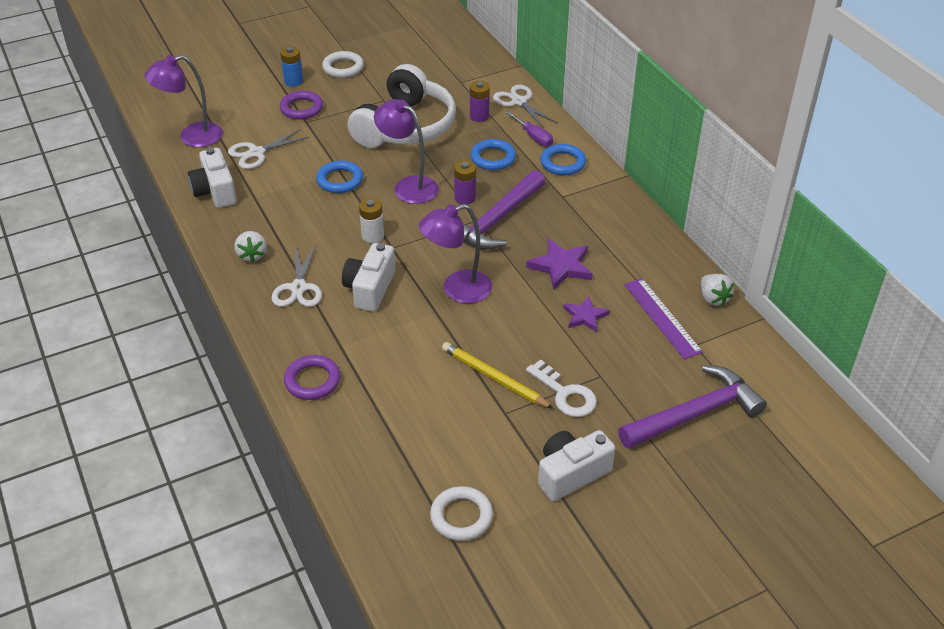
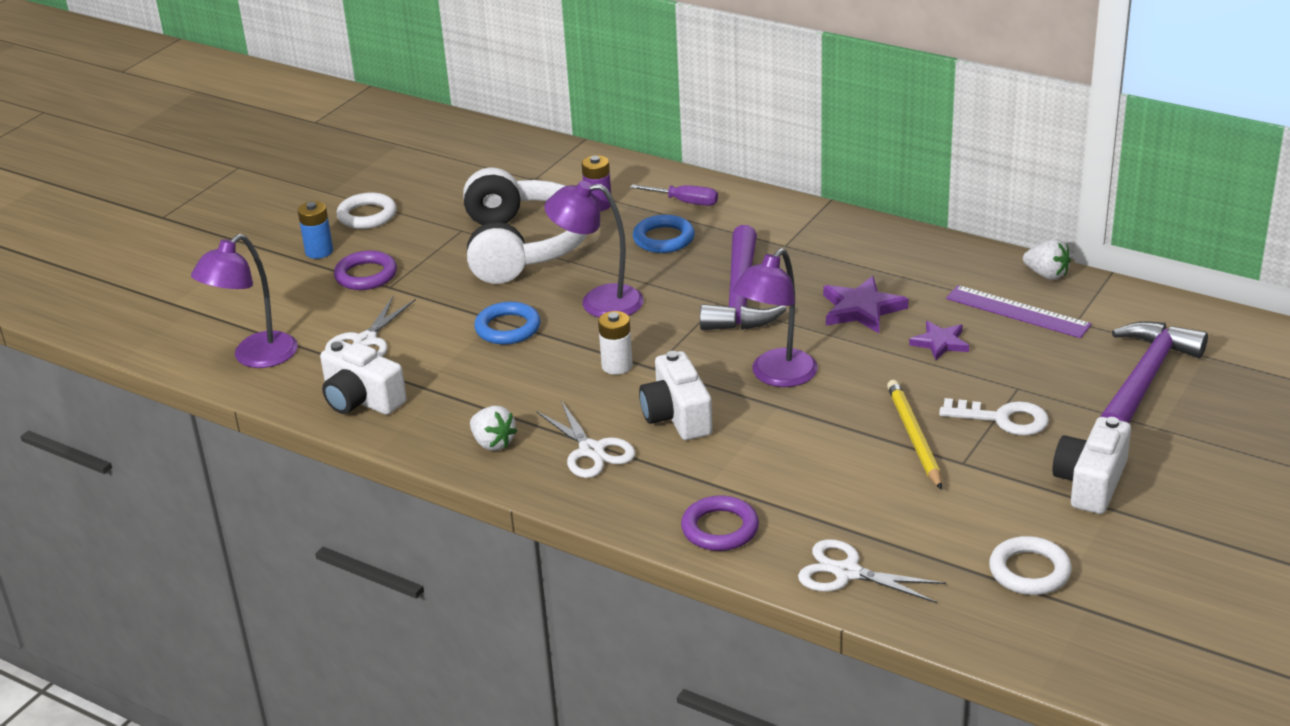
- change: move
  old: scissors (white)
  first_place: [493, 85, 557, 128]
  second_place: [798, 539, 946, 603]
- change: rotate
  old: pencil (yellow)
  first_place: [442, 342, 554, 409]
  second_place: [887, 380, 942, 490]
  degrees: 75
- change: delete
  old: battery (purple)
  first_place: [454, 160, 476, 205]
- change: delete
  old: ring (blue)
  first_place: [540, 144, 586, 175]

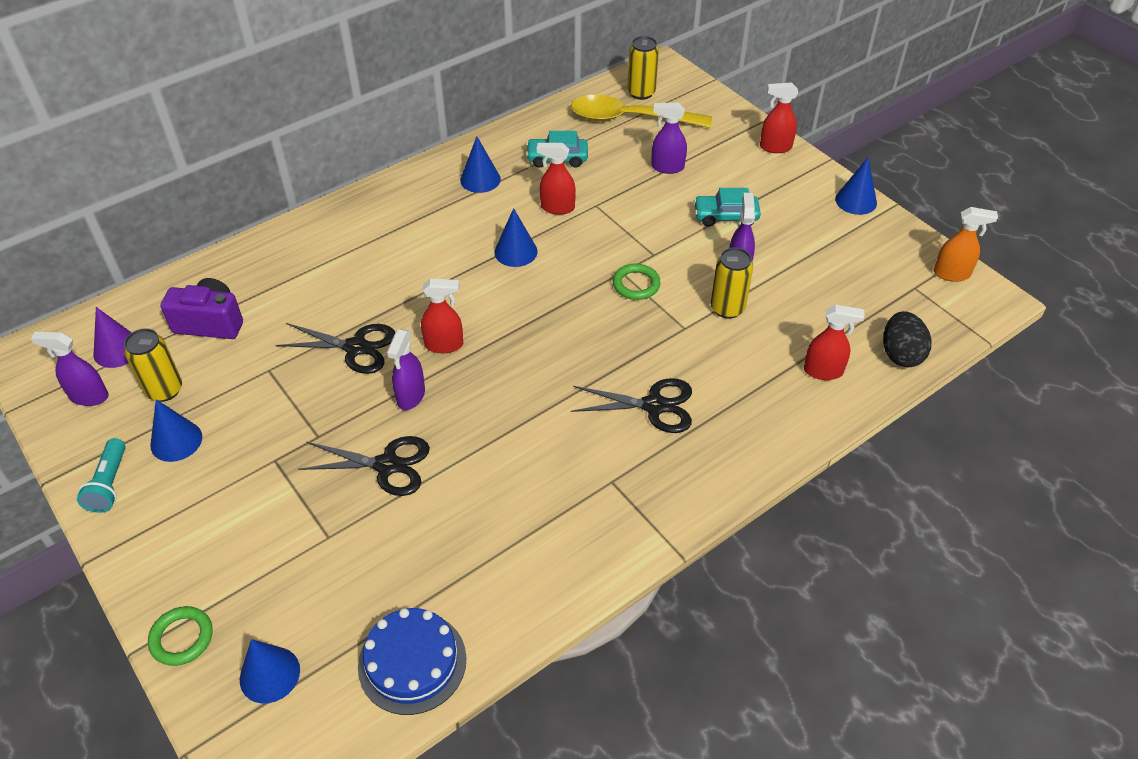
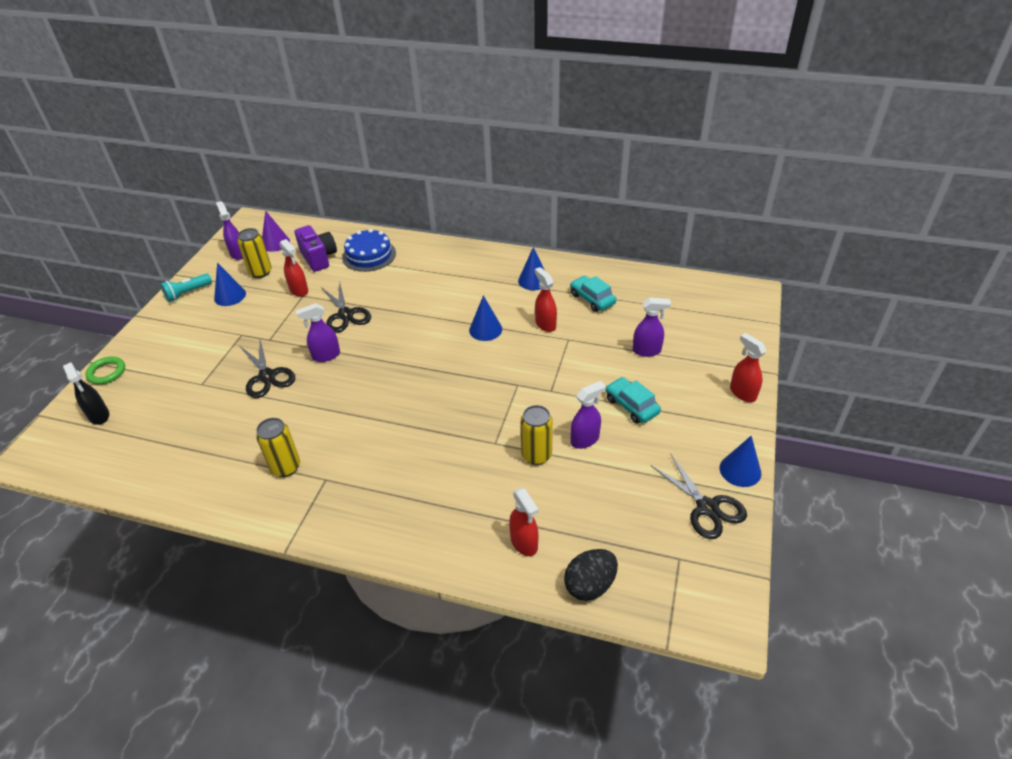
- change: replace
  old: cone (blue)
  new: spray bottle (black)
  first_place: [240, 639, 300, 704]
  second_place: [63, 363, 109, 425]
- change: move
  old: can (yellow)
  first_place: [627, 36, 659, 100]
  second_place: [256, 418, 300, 477]
- change: move
  old: spray bottle (red)
  first_place: [421, 279, 463, 353]
  second_place: [279, 239, 308, 297]
- change: move
  old: cake (blue)
  first_place: [358, 608, 467, 715]
  second_place: [342, 229, 396, 272]
- change: rotate
  old: spray bottle (purple)
  first_place: [651, 103, 687, 174]
  second_place: [633, 297, 671, 357]
  degrees: 120
- change: move
  old: scissors (black)
  first_place: [571, 378, 692, 433]
  second_place: [651, 453, 747, 539]
- change: delete
  old: spoon (yellow)
  first_place: [571, 95, 712, 128]
- change: delete
  old: ring (green)
  first_place: [613, 264, 660, 300]
- change: delete
  old: spray bottle (orange)
  first_place: [934, 207, 998, 282]

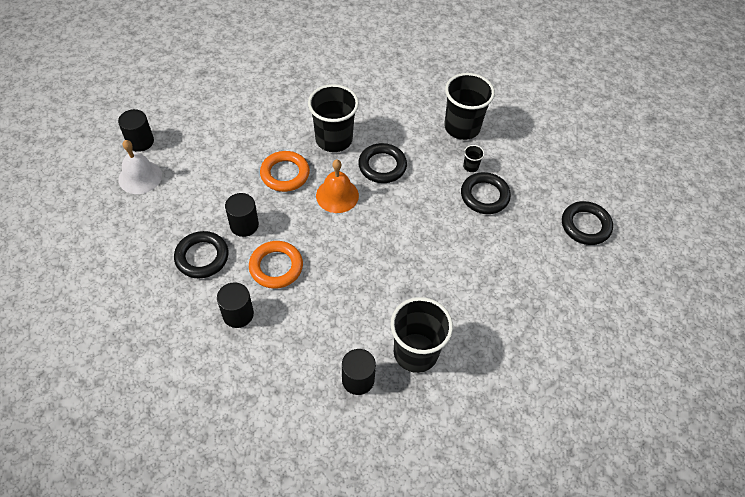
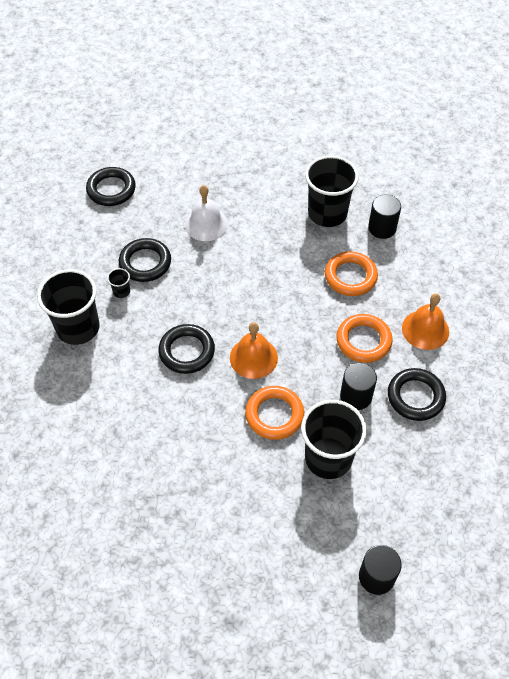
- change: move
  old: bell (white)
  first_place: [118, 140, 162, 194]
  second_place: [185, 185, 228, 241]
- change: move
  old: cup (black)
  first_place: [308, 84, 359, 152]
  second_place: [301, 400, 367, 479]
- change: insert
  new: ring (orange)
  second_place: [325, 251, 378, 296]
- change: replace
  old: cylinder (black)
  new: bell (orange)
  first_place: [217, 282, 254, 328]
  second_place: [402, 293, 449, 350]

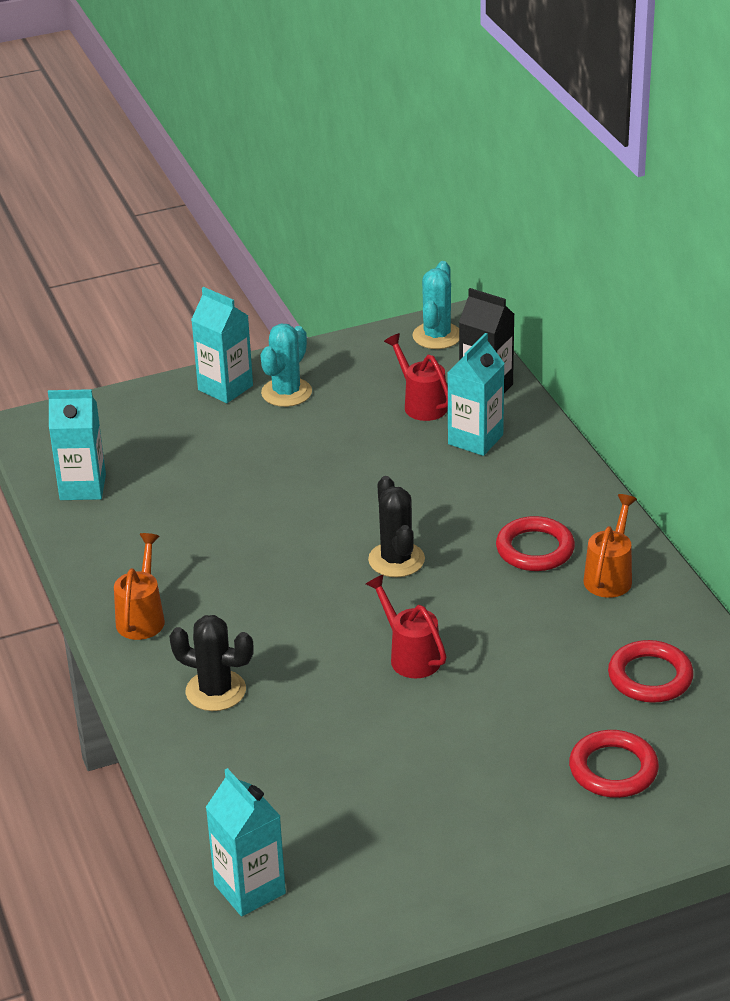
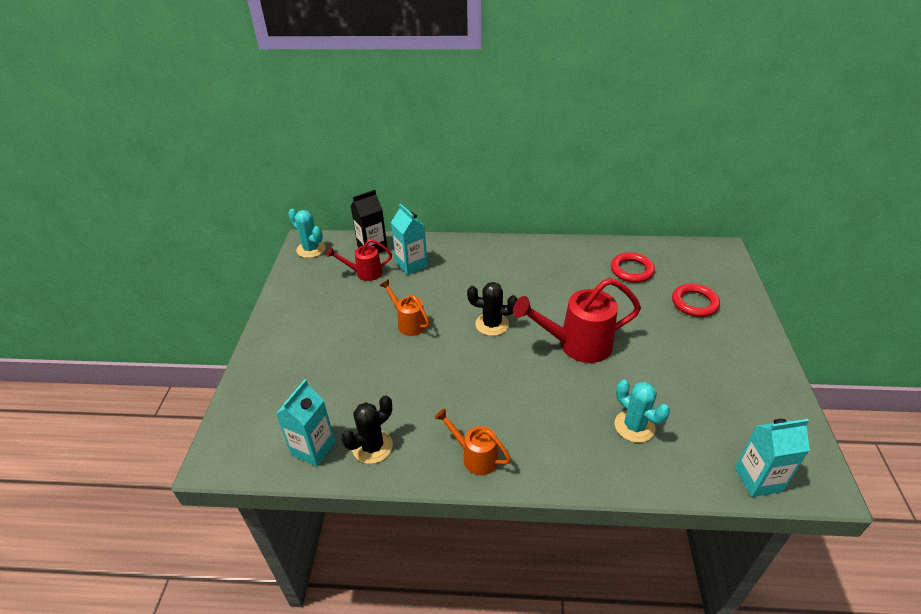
- change: move
  old: cactus (black)
  first_place: [169, 615, 254, 711]
  second_place: [341, 396, 393, 464]
- change: move
  old: watering can (orange)
  first_place: [583, 494, 637, 598]
  second_place: [379, 279, 430, 336]
- change: resize
  old: watering can (red)
  first_place: [366, 574, 447, 678]
  second_place: [513, 278, 641, 363]
  factor: 1.77
- change: move
  old: cactus (turquoise)
  first_place: [261, 324, 312, 407]
  second_place: [615, 380, 670, 443]
- change: delete
  old: carton (turquoise)
  first_place: [191, 287, 253, 403]
- change: delete
  old: ring (red)
  first_place: [496, 516, 575, 571]

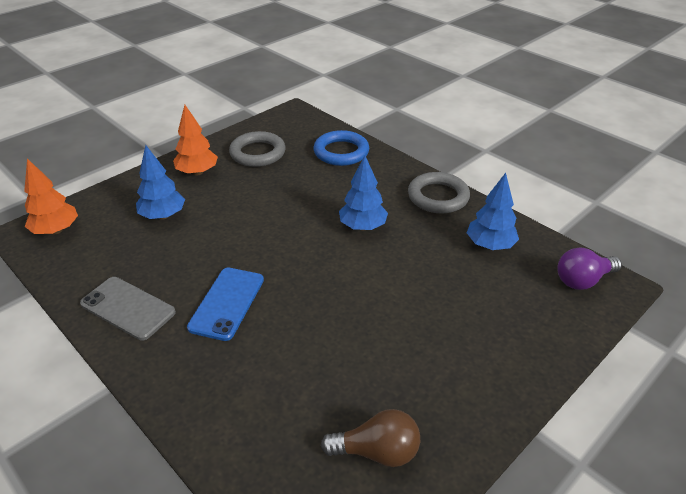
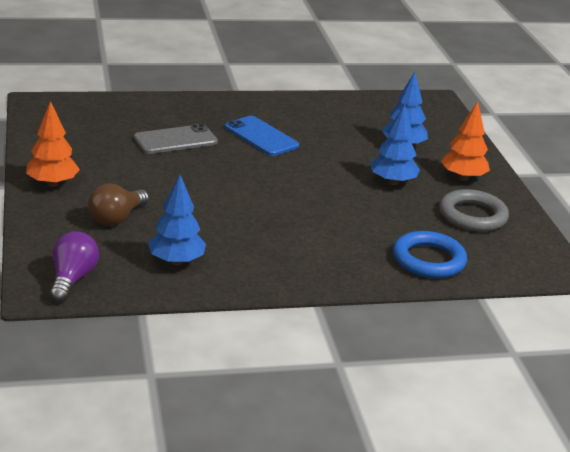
- change: move
  old: tree (orange)
  first_place: [24, 159, 78, 234]
  second_place: [26, 101, 80, 187]
- change: move
  old: light bulb (brown)
  first_place: [321, 409, 420, 467]
  second_place: [88, 183, 149, 226]
- change: move
  old: phone (grey)
  first_place: [80, 277, 176, 341]
  second_place: [134, 124, 218, 154]
- change: move
  old: tree (blue)
  first_place: [339, 155, 388, 231]
  second_place: [370, 104, 420, 185]
- change: delete
  old: ring (grey)
  first_place: [408, 172, 470, 213]

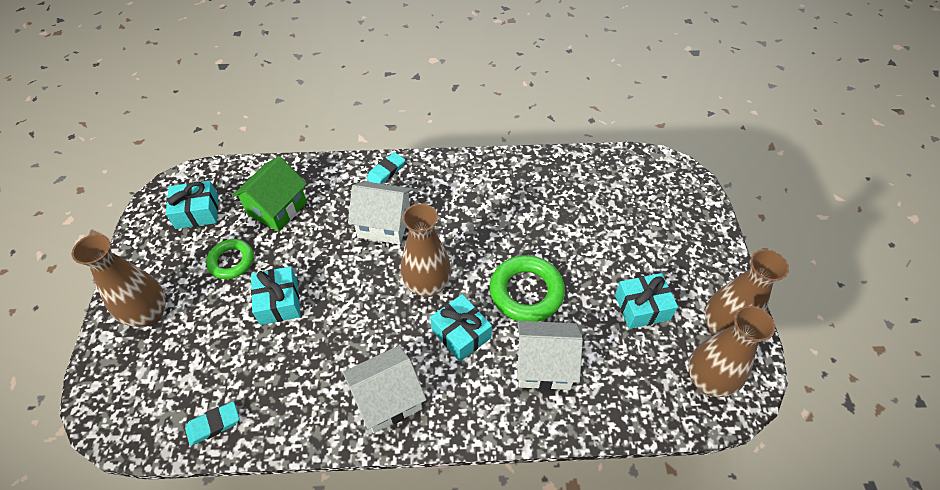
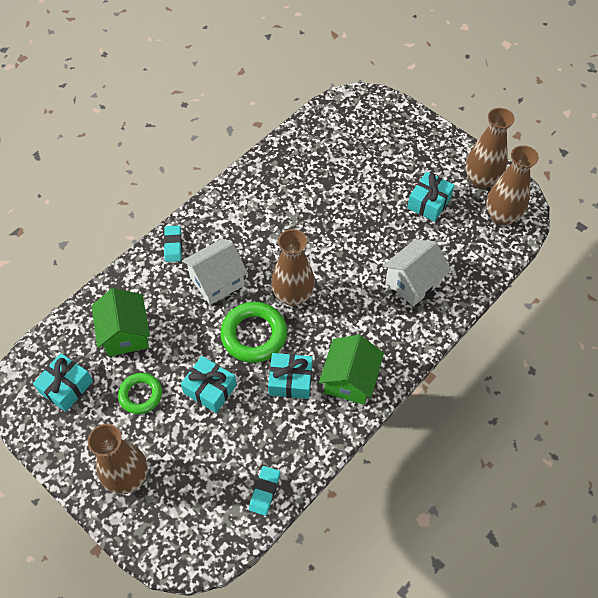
- change: move
  old: ring (green)
  first_place: [490, 255, 565, 322]
  second_place: [220, 302, 287, 363]
- change: move
  old: gift (turquoise)
  first_place: [430, 294, 492, 362]
  second_place: [268, 353, 313, 399]
- change: recolor
  old: house (white)
  new: house (green)
  first_place: [343, 346, 426, 433]
  second_place: [319, 335, 384, 405]

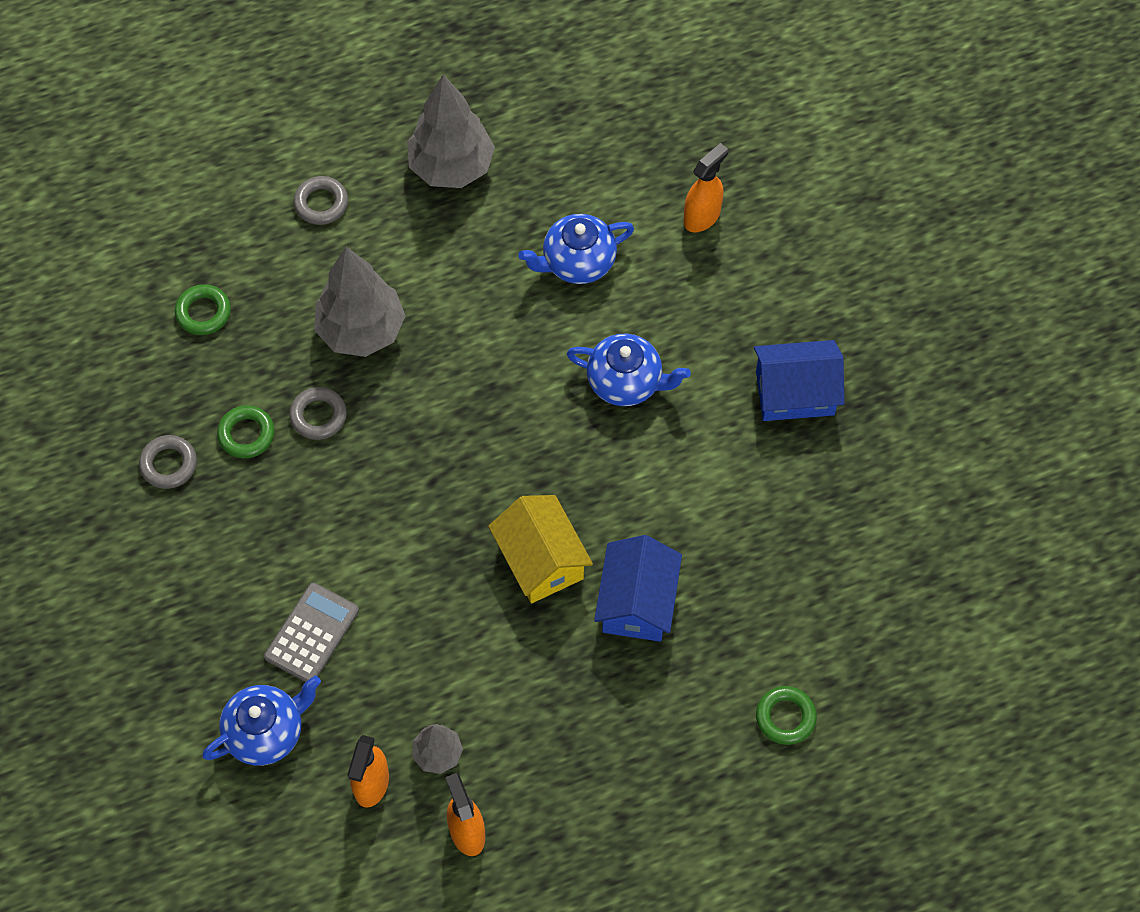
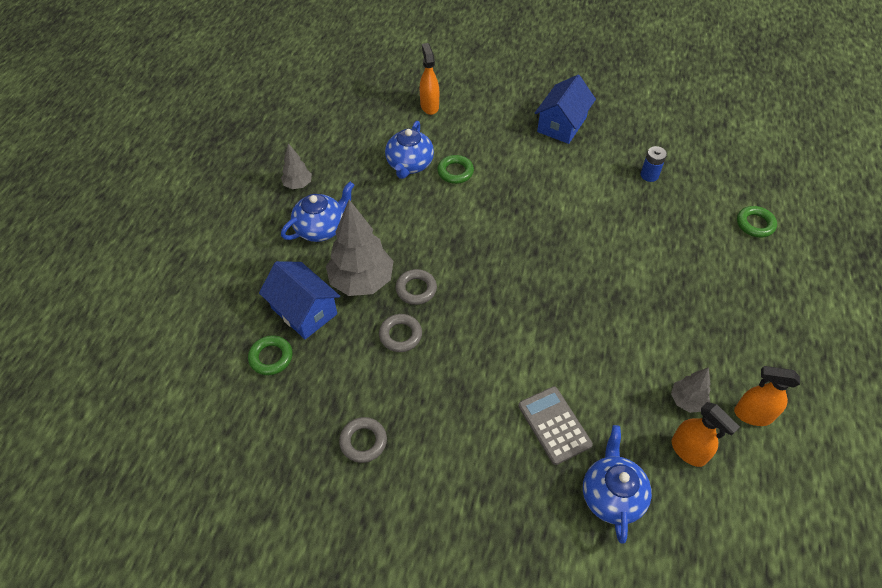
- change: move
  old: house (blue)
  first_place: [594, 535, 682, 642]
  second_place: [259, 261, 340, 339]
- change: resize
  old: tree (grey)
  first_place: [407, 75, 495, 188]
  second_place: [281, 143, 312, 189]
  factor: 0.51
- change: move
  old: teapot (blue)
  first_place: [567, 333, 691, 406]
  second_place: [281, 182, 354, 242]
- change: move
  old: ring (grey)
  first_place: [294, 176, 348, 225]
  second_place: [396, 269, 437, 305]
- change: move
  old: ring (green)
  first_place: [217, 405, 274, 458]
  second_place: [437, 155, 474, 184]
- change: insert
  new: battery (blue)
  second_place: [641, 146, 667, 182]
- change: delete
  old: house (yellow)
  first_place: [488, 495, 593, 603]

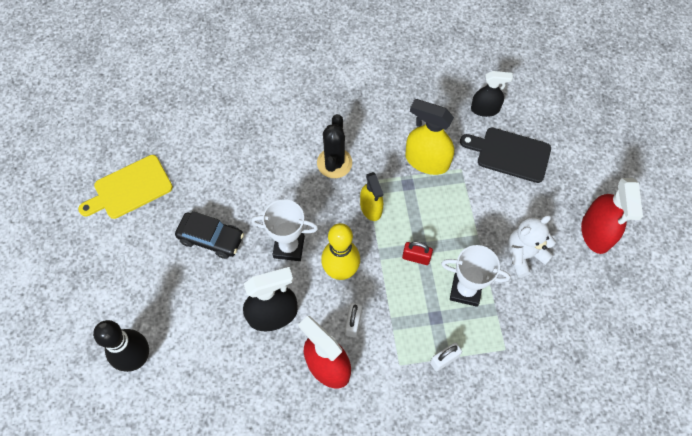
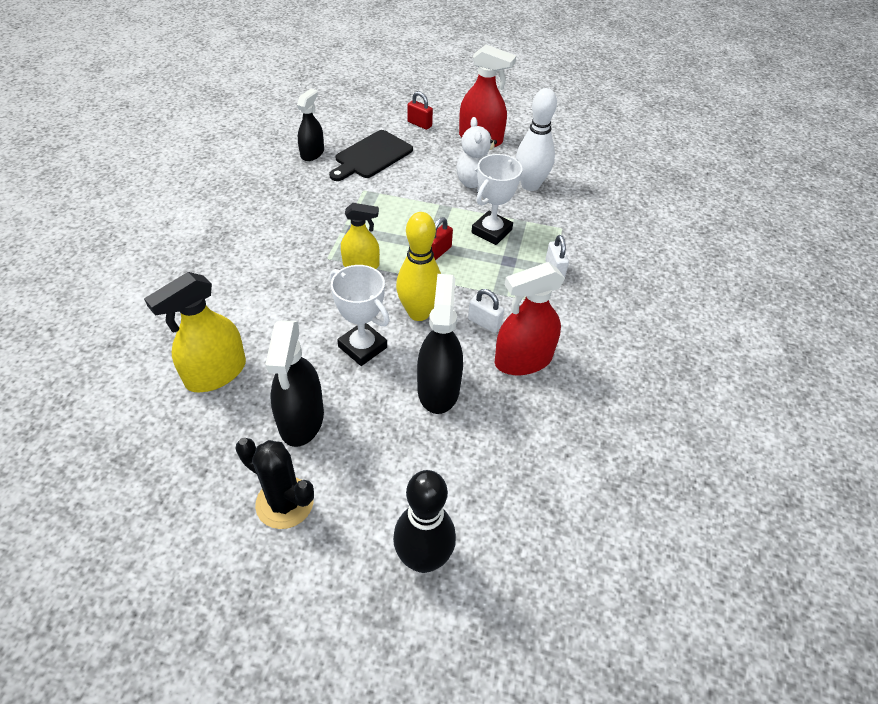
- change: move
  old: spray bottle (yellow)
  first_place: [405, 99, 454, 175]
  second_place: [144, 272, 246, 393]
- change: move
  old: cactus (black)
  first_place: [317, 114, 352, 178]
  second_place: [235, 438, 314, 529]
- change: replace
  old: car (black)
  new: spray bottle (black)
  first_place: [175, 211, 244, 259]
  second_place: [265, 320, 324, 447]
- change: rotate
  old: trophy (white)
  first_place: [251, 199, 318, 261]
  second_place: [330, 265, 390, 366]
  degrees: -75
- change: insert
  new: padlock (red)
  second_place: [407, 91, 433, 130]
- change: insert
  new: bowling pin (white)
  second_place: [516, 88, 557, 191]
- change: delete
  old: cutting board (yellow)
  first_place: [78, 155, 173, 219]

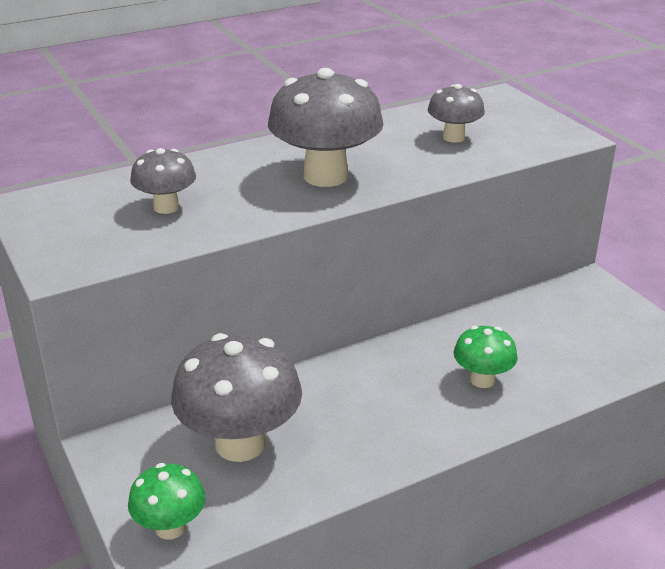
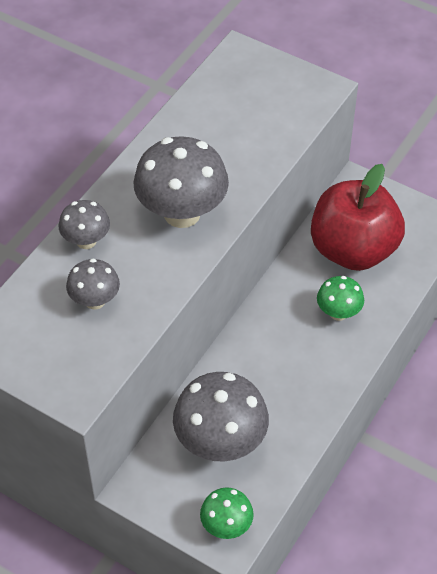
- change: move
  old: mushroom (grey)
  first_place: [428, 84, 485, 143]
  second_place: [58, 200, 110, 249]
- change: insert
  new: apple (red)
  second_place: [311, 164, 405, 271]

